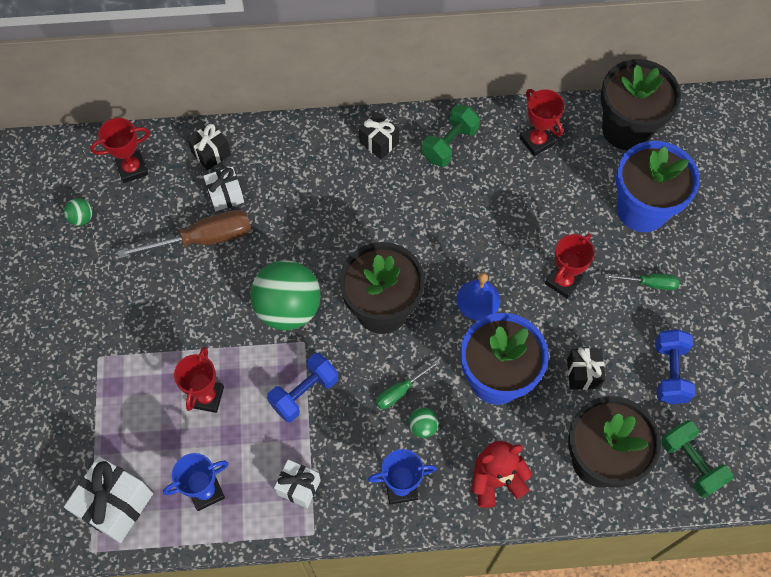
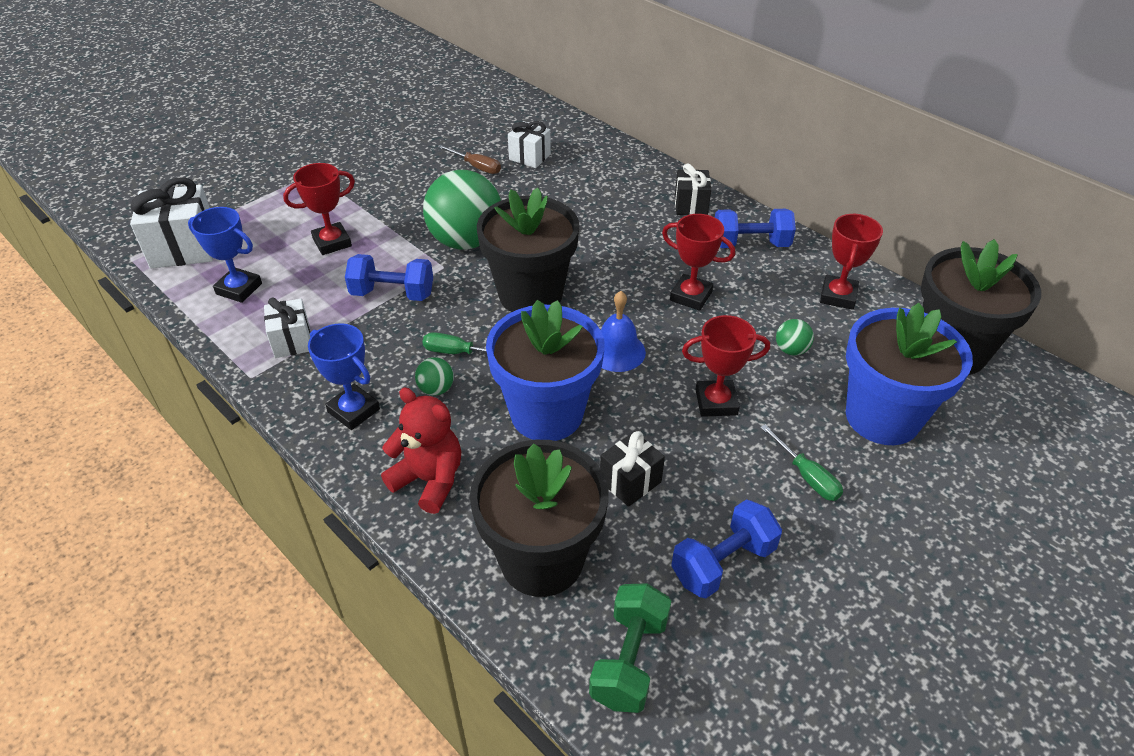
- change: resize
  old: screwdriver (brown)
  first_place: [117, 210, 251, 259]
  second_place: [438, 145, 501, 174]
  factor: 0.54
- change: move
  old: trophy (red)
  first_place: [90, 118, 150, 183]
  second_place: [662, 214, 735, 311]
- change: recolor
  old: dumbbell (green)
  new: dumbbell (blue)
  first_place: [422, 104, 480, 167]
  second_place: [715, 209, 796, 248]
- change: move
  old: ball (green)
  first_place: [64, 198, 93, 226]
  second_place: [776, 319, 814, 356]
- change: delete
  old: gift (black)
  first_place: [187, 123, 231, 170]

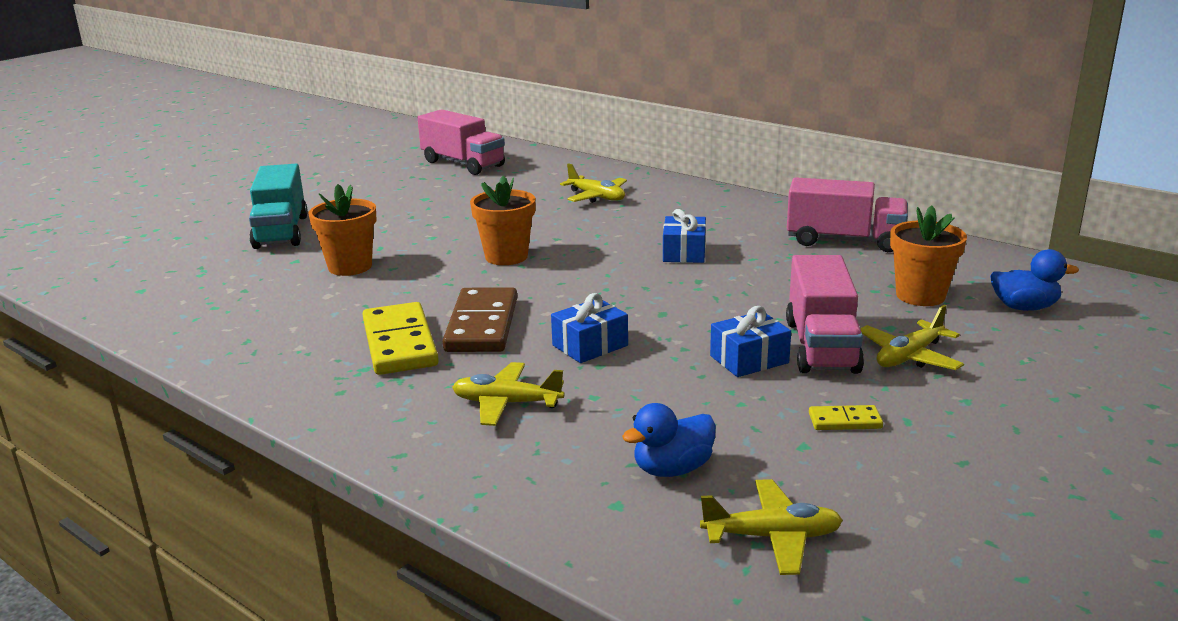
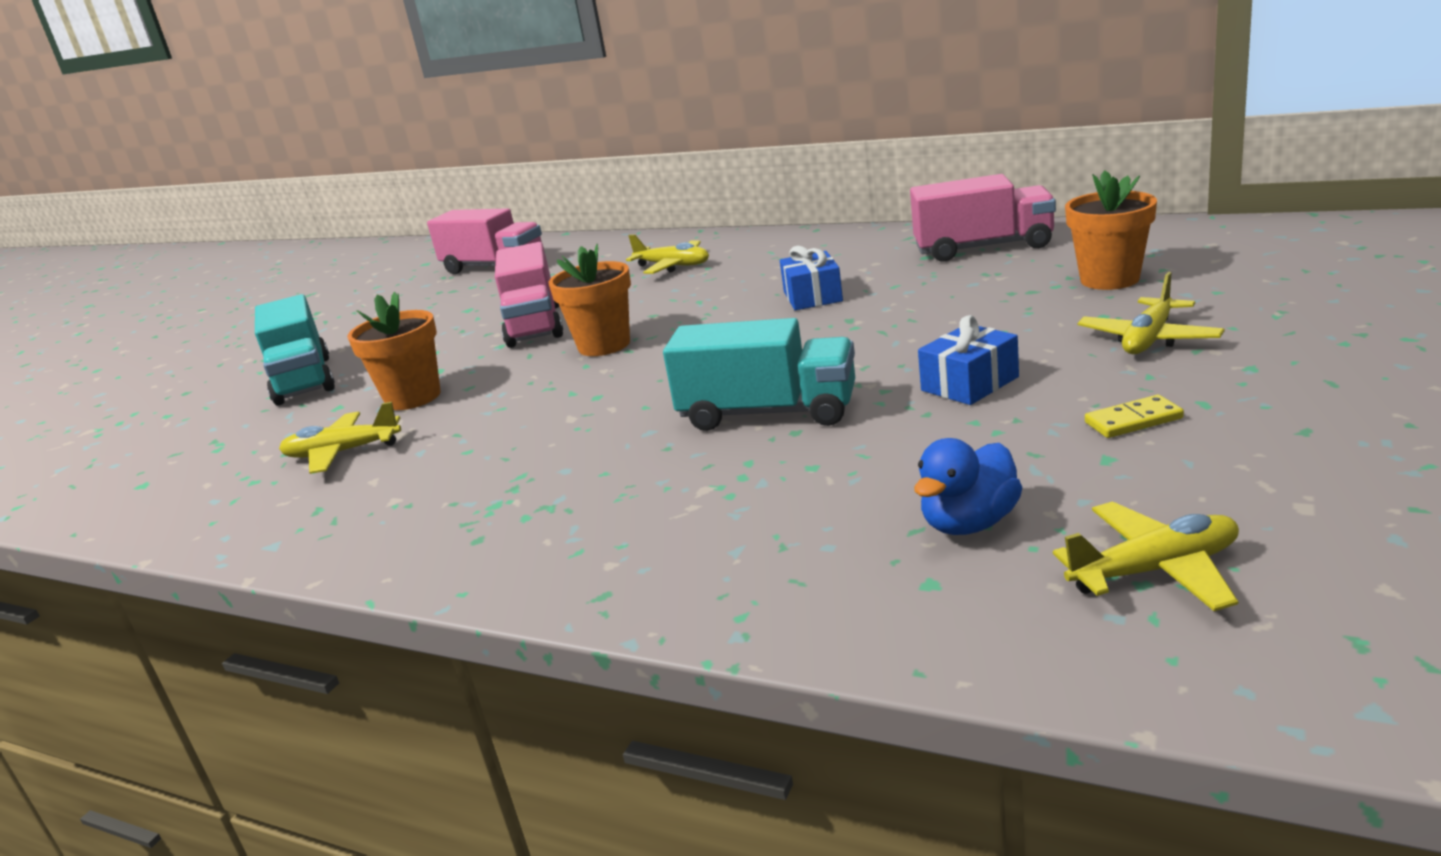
- change: move
  old: plane (yellow)
  first_place: [452, 362, 565, 426]
  second_place: [279, 402, 401, 474]
- change: move
  old: truck (pink)
  first_place: [786, 255, 864, 374]
  second_place: [495, 242, 563, 348]
- change: replace
  old: gift (blue)
  new: truck (turquoise)
  first_place: [551, 293, 628, 363]
  second_place: [663, 318, 855, 431]
- change: delete
  old: domino (yellow)
  first_place: [363, 302, 439, 375]
- change: delete
  old: domino (brown)
  first_place: [443, 287, 517, 352]
- change: delete
  old: duck (blue)
  first_place: [990, 249, 1079, 311]

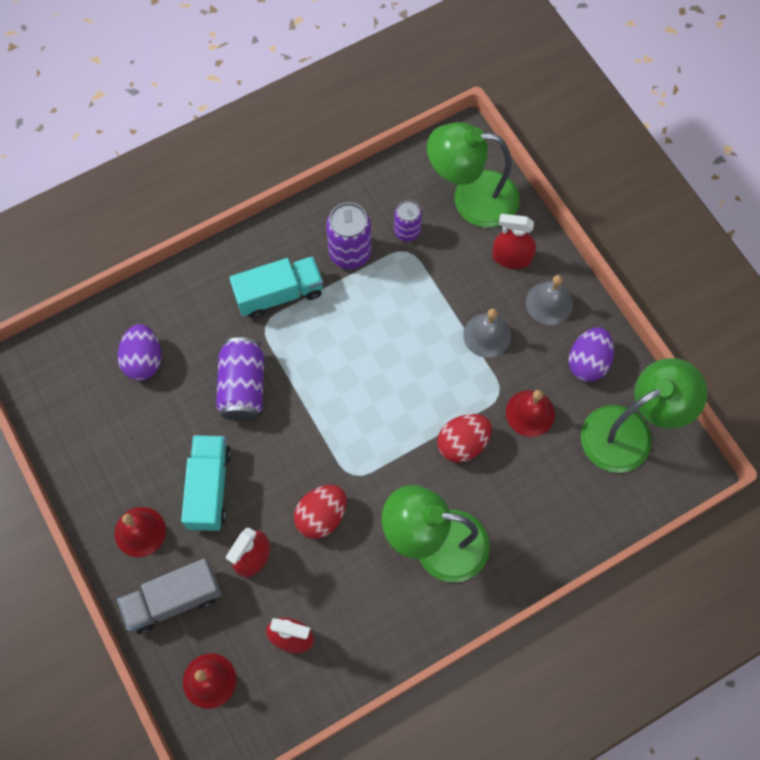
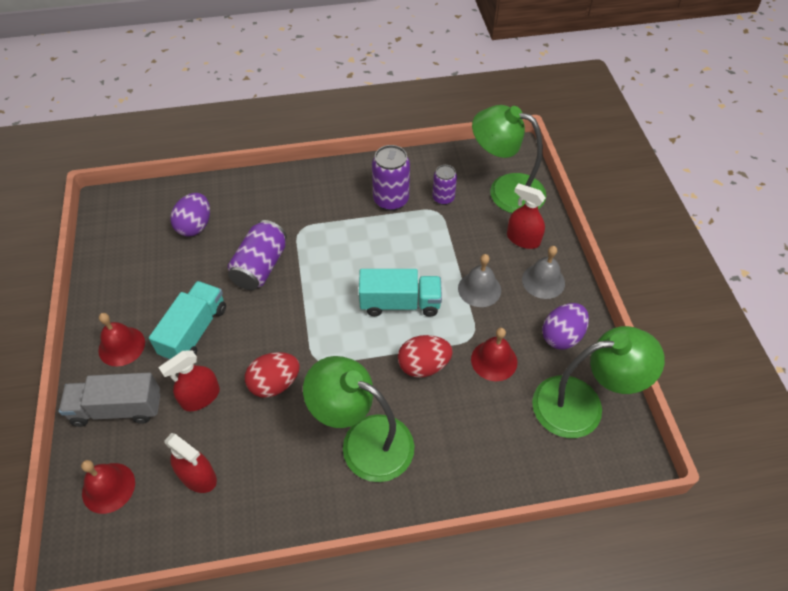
- change: move
  old: truck (turquoise)
  first_place: [229, 256, 323, 318]
  second_place: [359, 269, 442, 317]

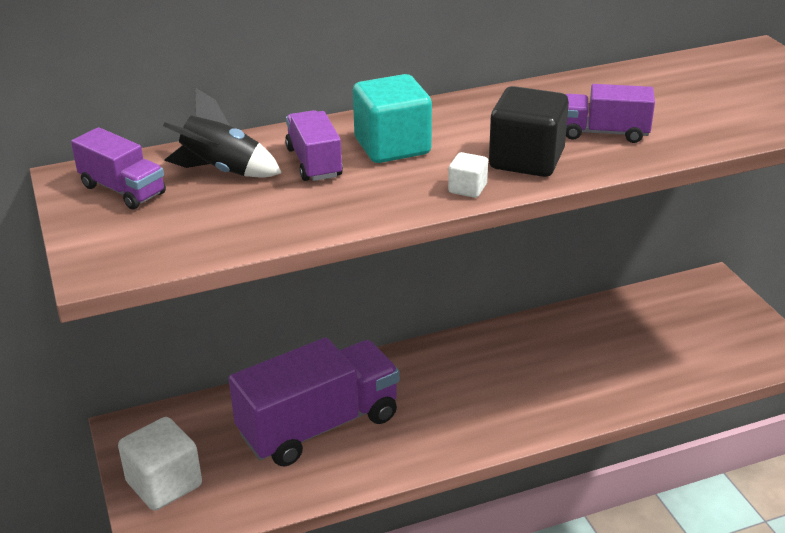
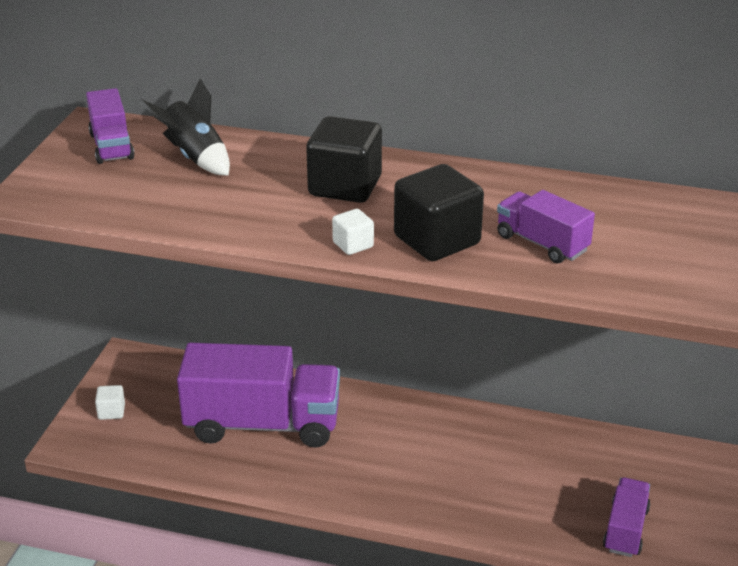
- change: resize
  old: cube (white)
  first_place: [118, 417, 202, 511]
  second_place: [95, 385, 125, 420]
  factor: 0.48
- change: recolor
  old: cube (turquoise)
  new: cube (black)
  first_place: [353, 74, 432, 163]
  second_place: [306, 116, 382, 203]
- change: move
  old: truck (purple)
  first_place: [285, 110, 343, 181]
  second_place: [603, 477, 650, 557]

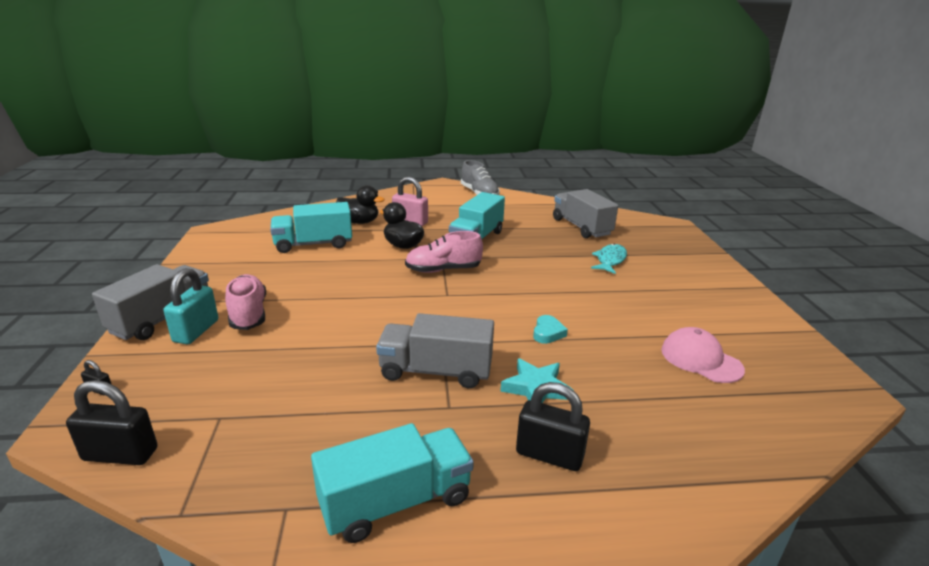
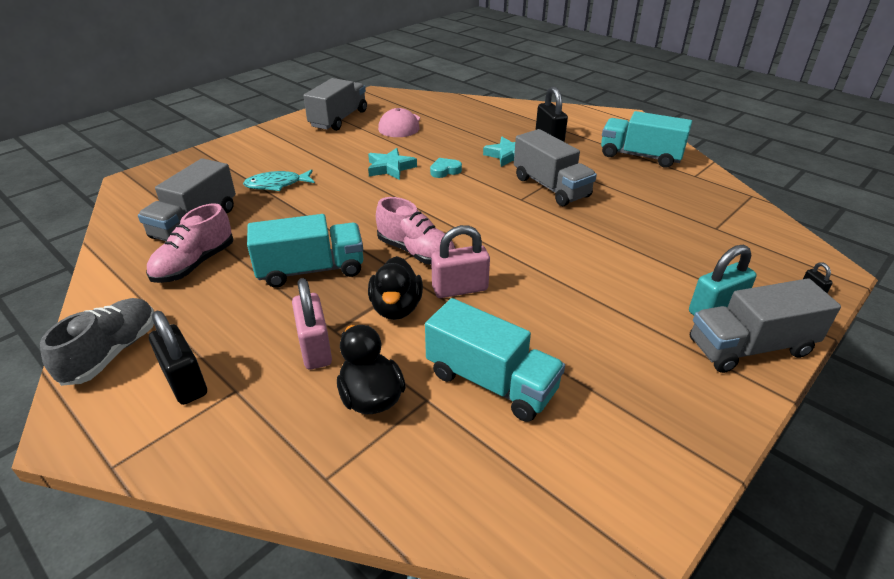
- change: move
  old: shoe (pink)
  first_place: [225, 274, 266, 330]
  second_place: [146, 203, 233, 283]
- change: move
  old: padlock (black)
  first_place: [66, 380, 157, 465]
  second_place: [149, 311, 207, 405]
- change: insert
  new: truck (grey)
  second_place: [303, 78, 367, 131]
- change: insert
  new: star (turquoise)
  second_place: [368, 148, 417, 180]
- change: insert
  new: padlock (pink)
  second_place: [431, 225, 490, 298]

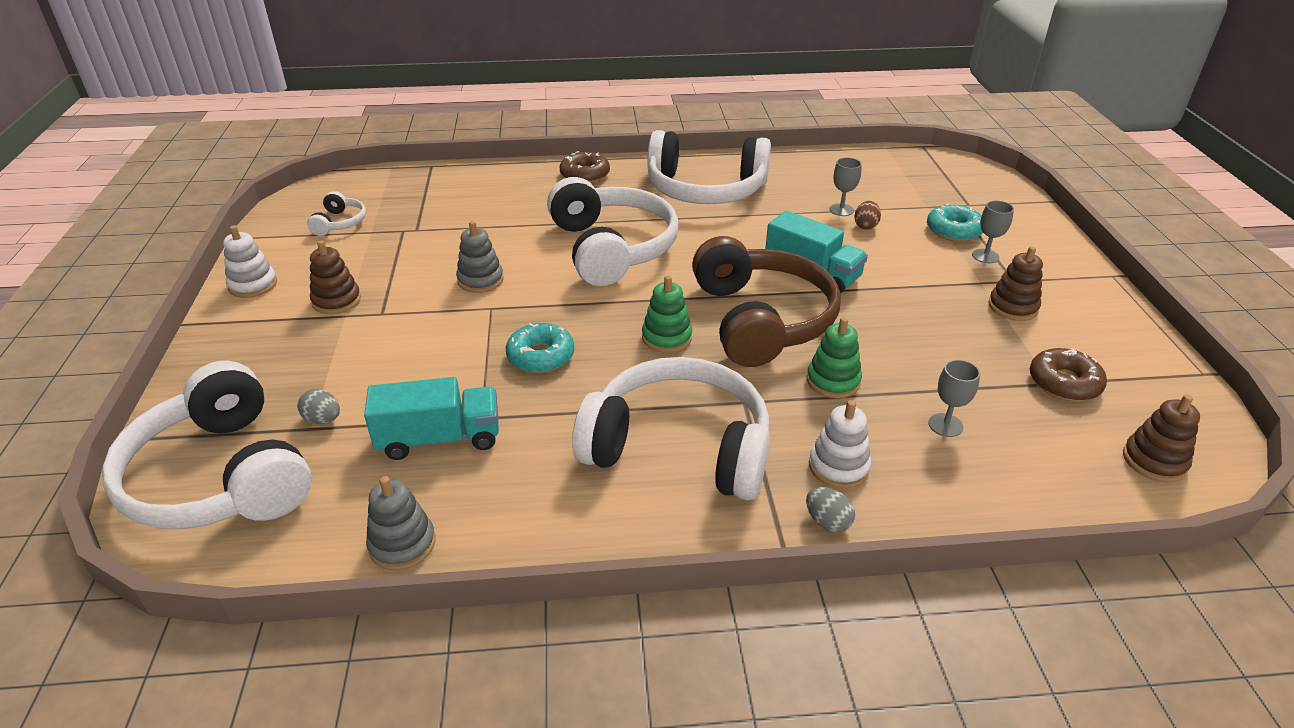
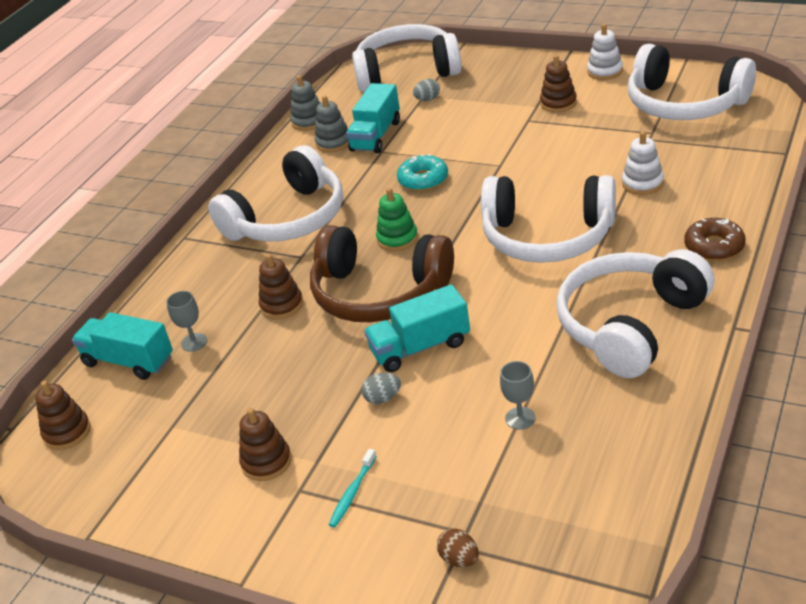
- change: insert
  new: truck (turquoise)
  second_place: [72, 312, 173, 380]
- change: recolor
  old: stacking toy (green)
  new: stacking toy (brown)
  first_place: [807, 317, 862, 398]
  second_place: [259, 254, 303, 319]
- change: move
  old: stacking toy (grey)
  first_place: [456, 221, 504, 293]
  second_place: [315, 96, 349, 152]
- change: replace
  old: goblet (grey)
  new: toothbrush (turquoise)
  first_place: [972, 201, 1014, 263]
  second_place: [329, 449, 377, 527]
- change: move
  old: egg (grey)
  first_place: [806, 487, 855, 532]
  second_place: [361, 373, 401, 404]
- change: move
  old: egg (brown)
  first_place: [854, 201, 881, 230]
  second_place: [437, 529, 479, 567]
- change: move
  old: stacking toy (white)
  first_place: [809, 400, 871, 489]
  second_place: [622, 131, 664, 195]
- change: resize
  old: headphones (white)
  first_place: [307, 191, 366, 236]
  second_place: [628, 44, 756, 120]
  factor: 2.31
- change: delete
  old: donut (turquoise)
  first_place: [927, 203, 983, 242]
- change: delete
  old: donut (brown)
  first_place: [1030, 348, 1107, 401]

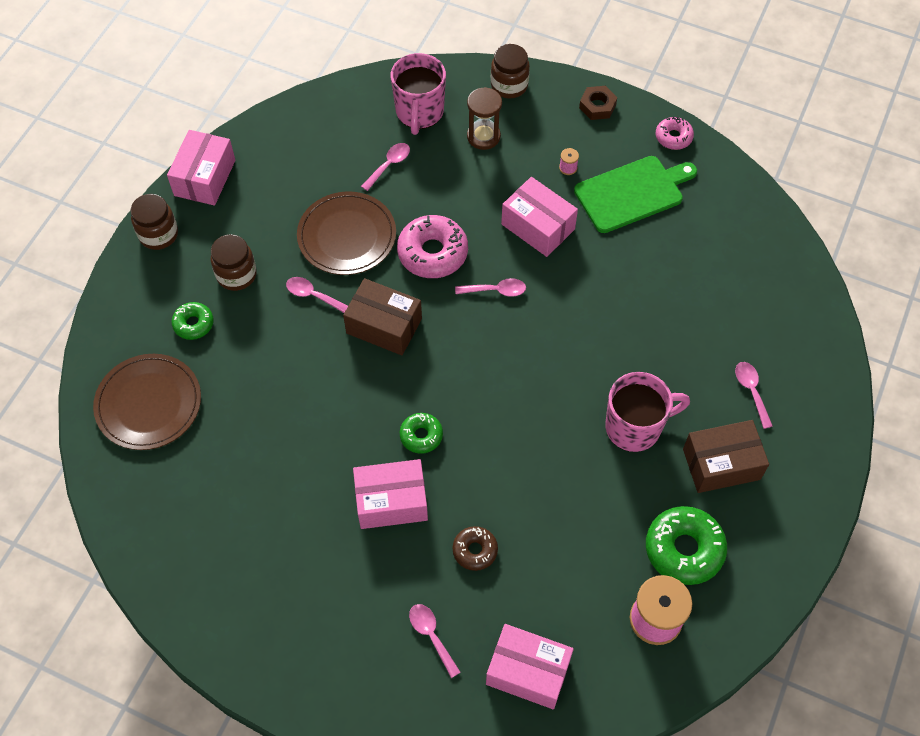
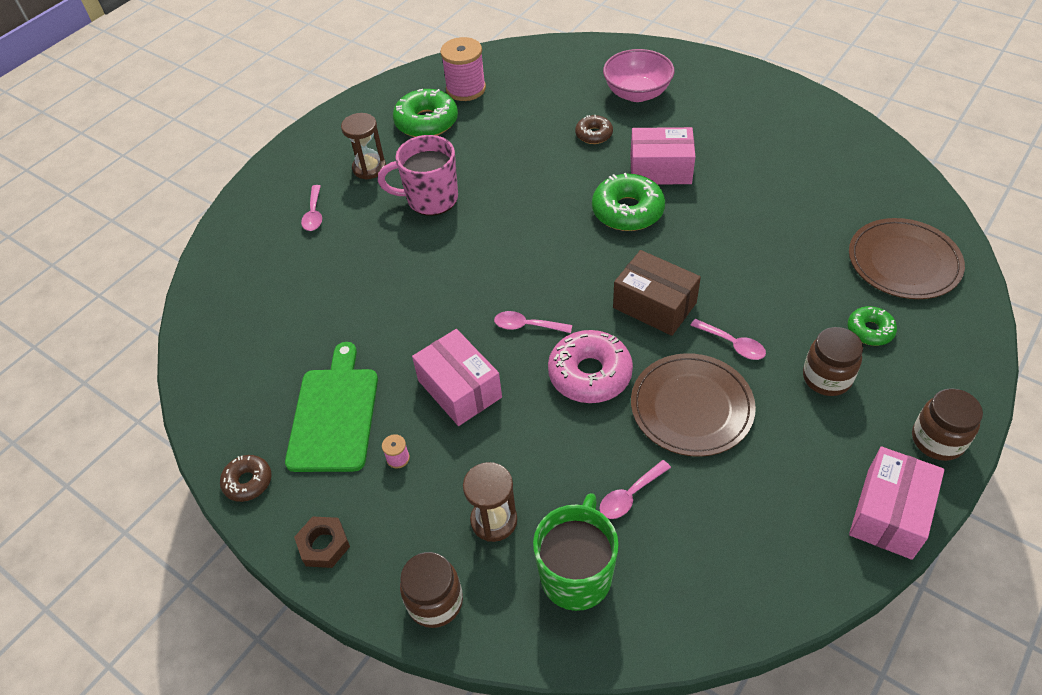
- change: recolor
  old: donut (pink)
  new: donut (brown)
  first_place: [656, 117, 694, 150]
  second_place: [220, 455, 272, 502]
- change: rotate
  old: cutting board (green)
  first_place: [574, 156, 697, 233]
  second_place: [285, 342, 378, 472]
  degrees: 105
- change: replace
  old: box (brown)
  new: hourglass (brown)
  first_place: [683, 420, 769, 493]
  second_place: [341, 113, 386, 180]
- change: recolor
  old: mug (pink)
  new: mug (green)
  first_place: [391, 53, 446, 135]
  second_place: [533, 493, 619, 611]
- change: resize
  old: donut (green)
  first_place: [400, 413, 443, 454]
  second_place: [592, 173, 665, 231]
  factor: 1.77
- change: replace
  old: spoon (pink)
  new: bowl (pink)
  first_place: [409, 604, 461, 678]
  second_place: [603, 49, 674, 102]
- change: delete
  old: box (pink)
  first_place: [486, 624, 574, 709]

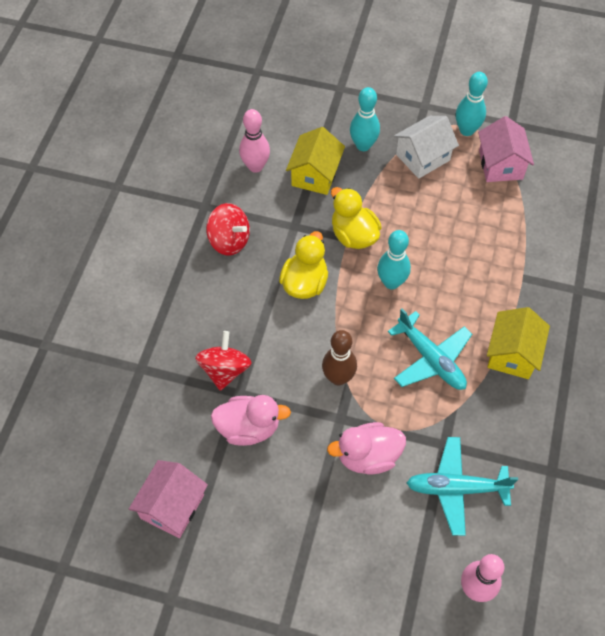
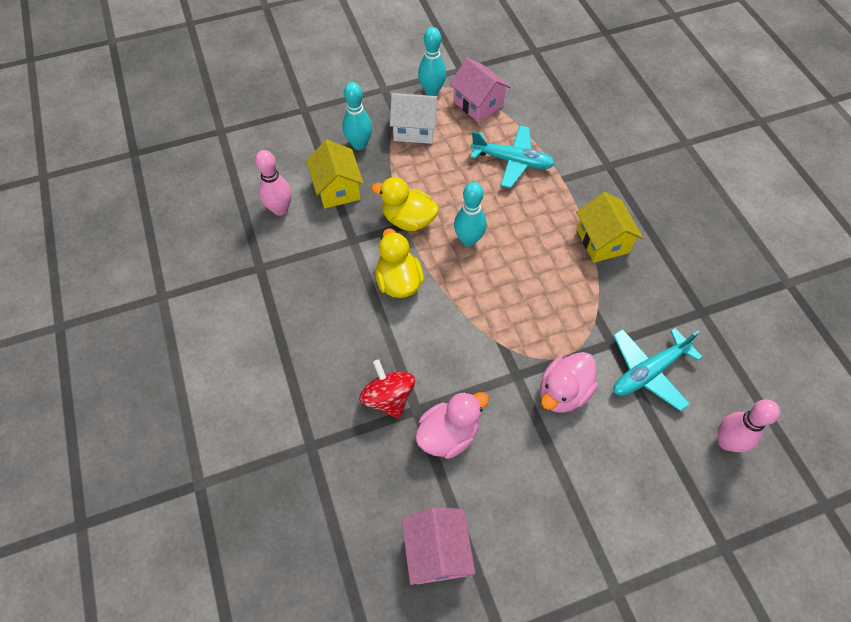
- change: rotate
  old: house (white)
  first_place: [393, 116, 459, 179]
  second_place: [390, 93, 439, 144]
  degrees: 75
- change: move
  old: plane (turquoise)
  first_place: [388, 308, 472, 390]
  second_place: [470, 126, 555, 188]
- change: delete
  old: spinning top (red)
  first_place: [206, 203, 250, 255]
- change: delete
  old: bowling pin (brown)
  first_place: [322, 330, 357, 386]

